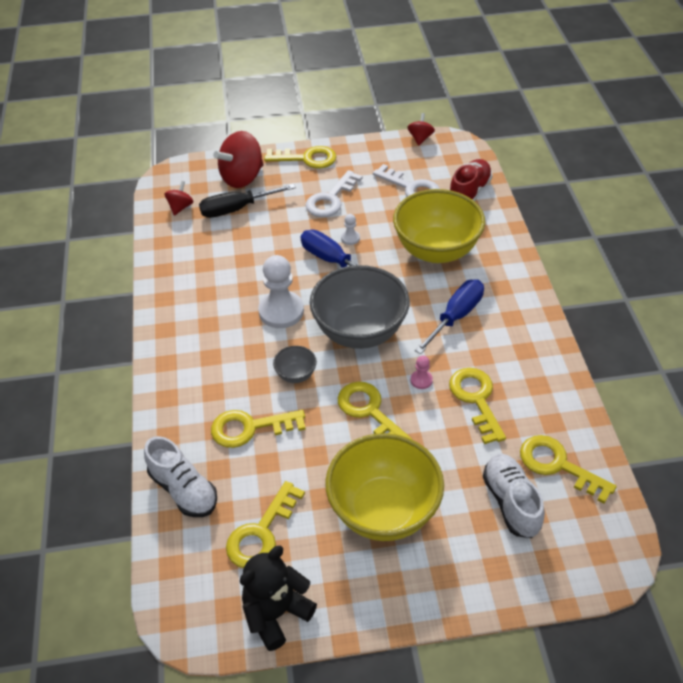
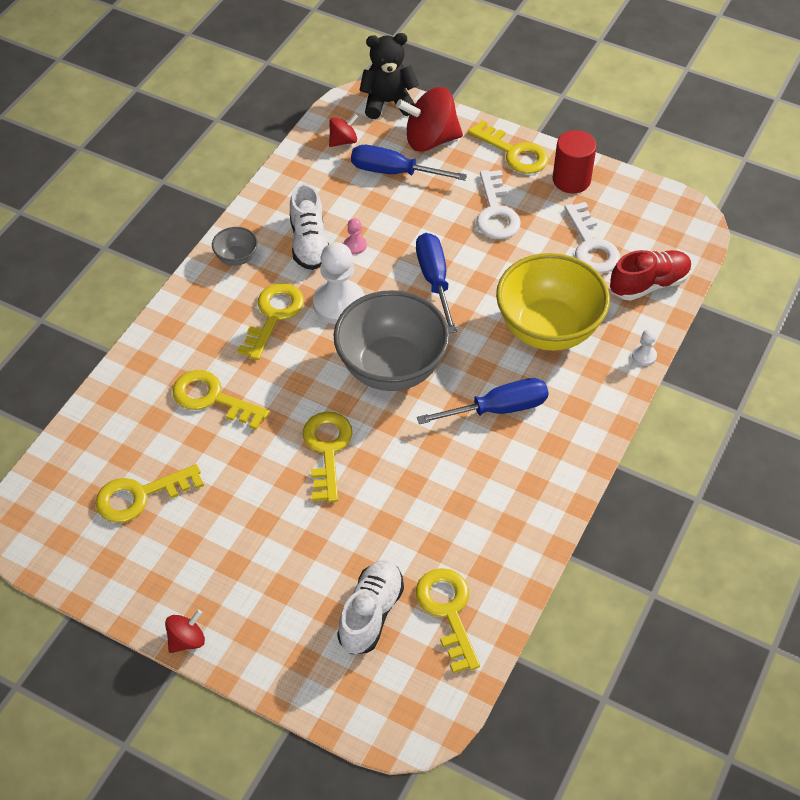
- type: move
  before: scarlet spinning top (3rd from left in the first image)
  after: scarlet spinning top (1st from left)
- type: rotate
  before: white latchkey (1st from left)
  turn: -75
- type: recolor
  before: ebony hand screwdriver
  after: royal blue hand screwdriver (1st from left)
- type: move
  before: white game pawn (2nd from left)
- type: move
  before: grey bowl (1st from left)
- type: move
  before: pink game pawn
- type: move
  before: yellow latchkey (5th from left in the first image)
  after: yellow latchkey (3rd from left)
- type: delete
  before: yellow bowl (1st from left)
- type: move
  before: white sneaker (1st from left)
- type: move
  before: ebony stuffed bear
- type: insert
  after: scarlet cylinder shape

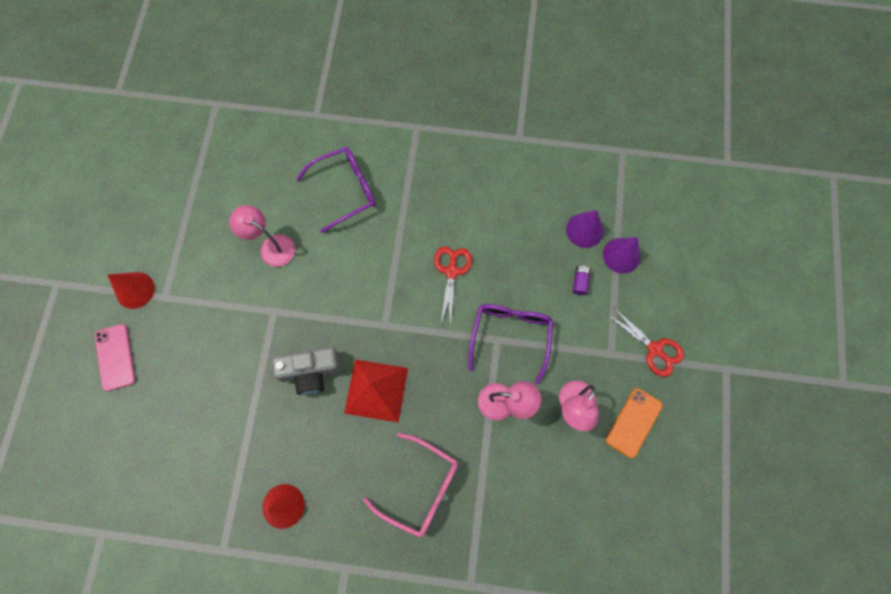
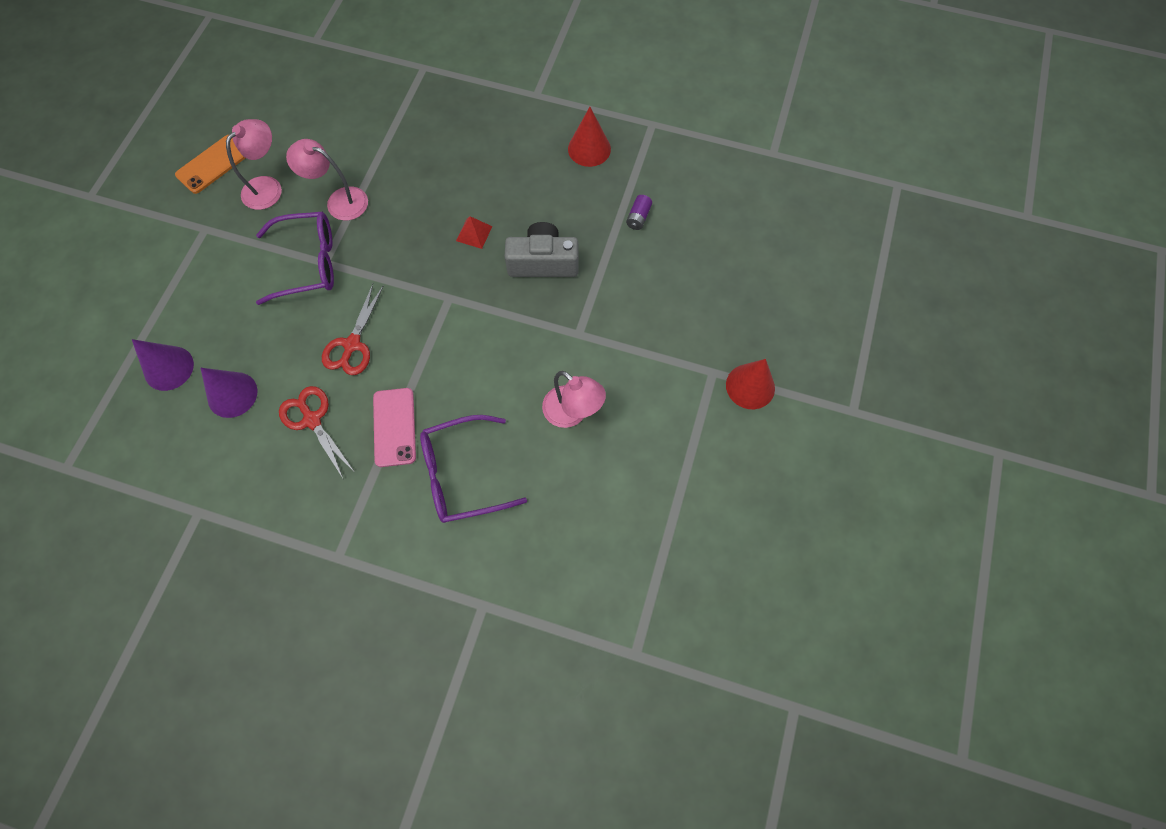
- type: move
  before: purple solid cone (2nd from left)
- type: move
  before: purple AA battery
- type: rotate
  before: purple glasses (2nd from left in the first image)
  turn: -120
- type: move
  before: scarlet pair of scissors (2nd from left in the first image)
  after: scarlet pair of scissors (1st from left)
- type: move
  before: pink phone
- type: resize
  before: scarlet pyramid shape
  scale: 0.46
- type: delete
  before: pink glasses

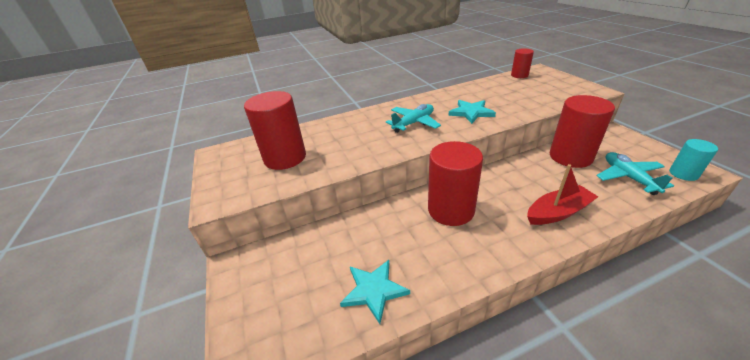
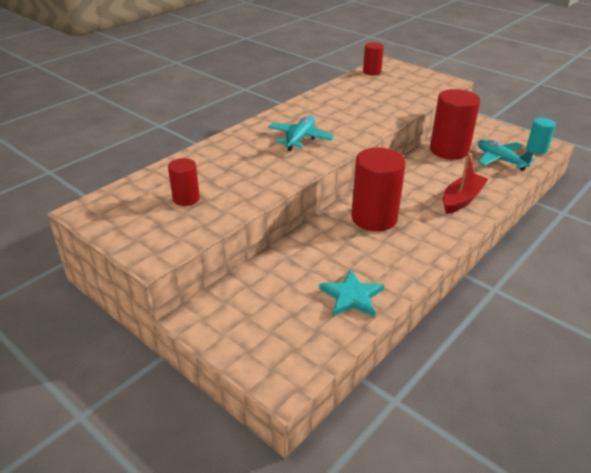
- type: resize
  before: scarlet cylinder shape (1st from left)
  scale: 0.53
- type: delete
  before: aqua star shape (2nd from left)

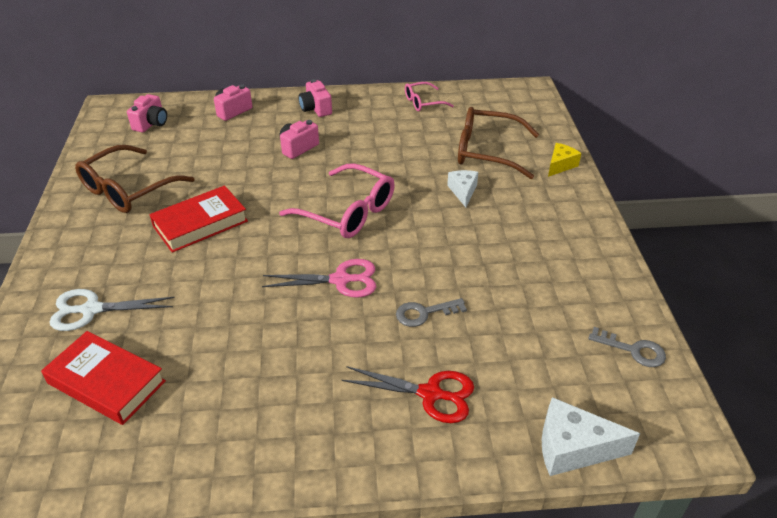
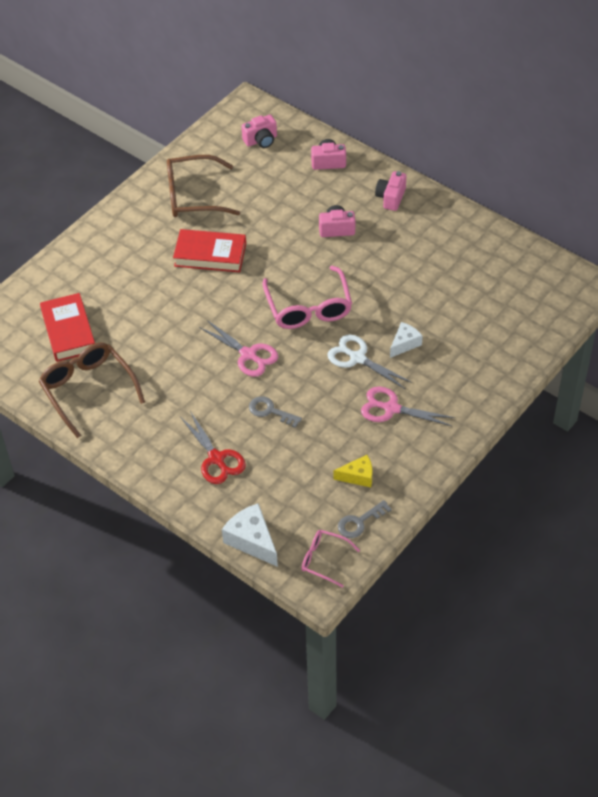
- type: move
  before: pink glasses (2nd from left)
- type: move
  before: dark brown glasses (2nd from left in the first image)
  after: dark brown glasses (1st from left)
- type: move
  before: yellow cheese
- type: move
  before: white pair of scissors
- type: rotate
  before: grey latchkey (2nd from left)
  turn: 75
- type: insert
  after: pink pair of scissors (2nd from left)

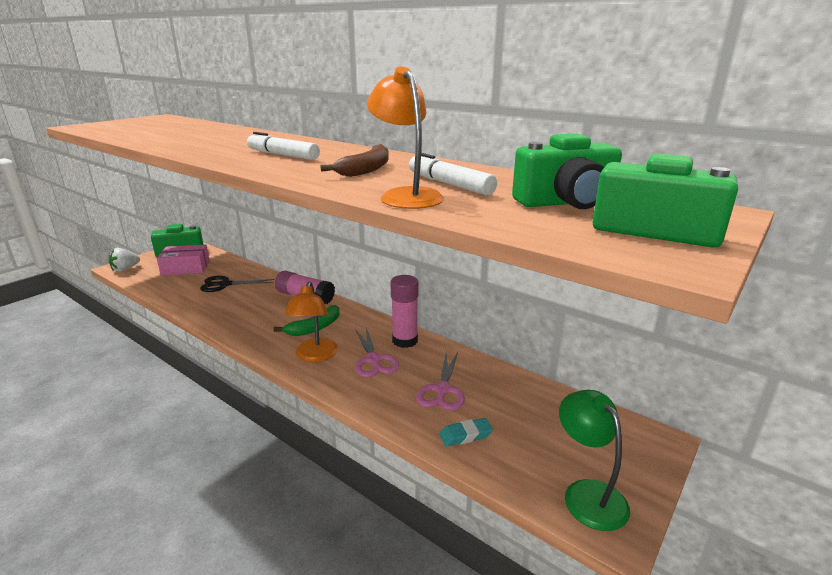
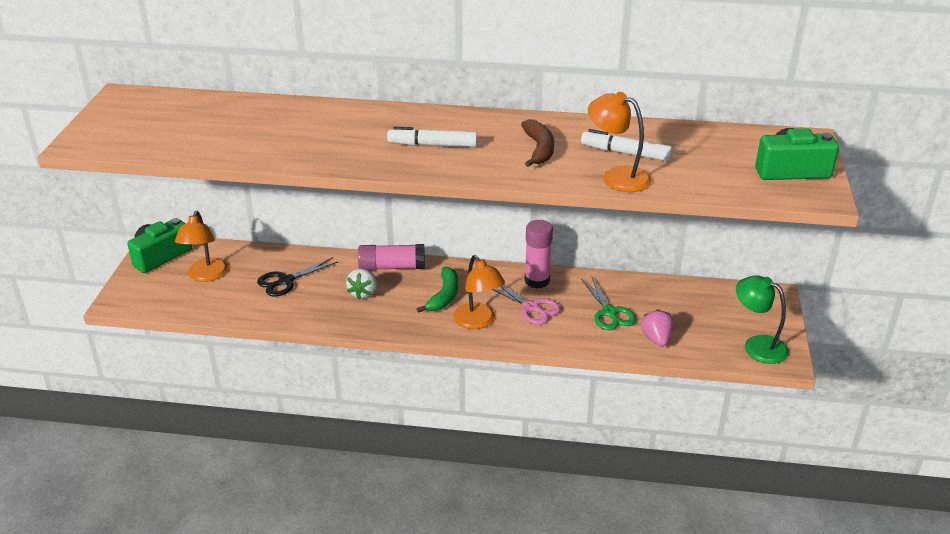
- type: delete
  before: emerald compact camera (2nd from left)
- type: replace
  before: pink box
  after: orange-coloured desk lamp (1st from left)
- type: move
  before: white toy strawberry
- type: recolor
  before: pink pair of scissors (2nd from left)
  after: emerald pair of scissors
- type: replace
  before: aqua gum eraser
  after: pink toy strawberry

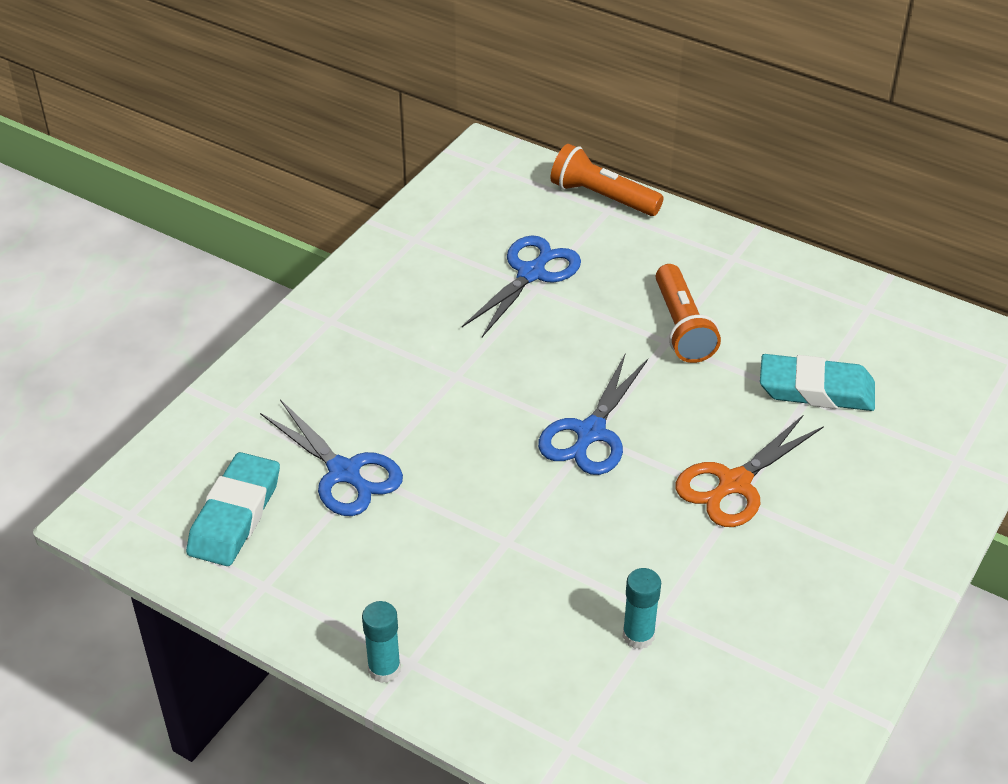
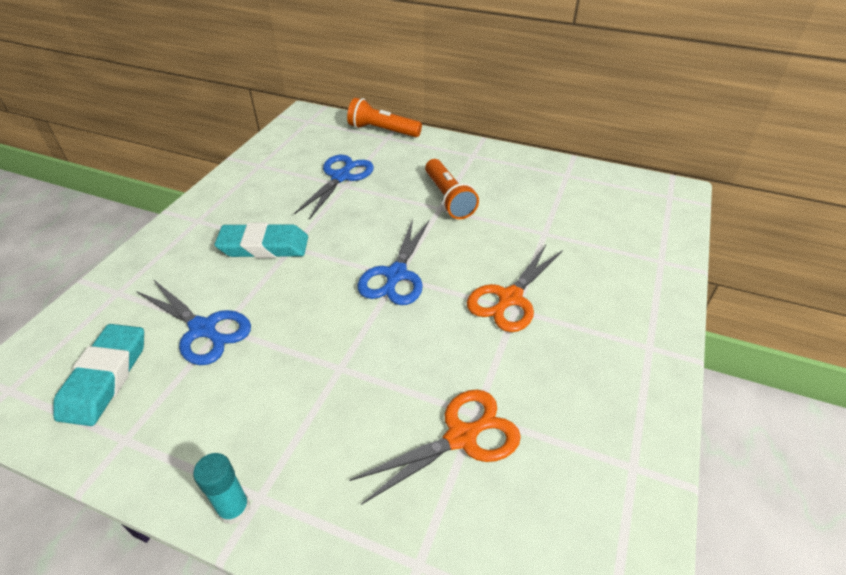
- type: move
  before: aqua gum eraser (2nd from left)
- type: replace
  before: aqua stick of glue (2nd from left)
  after: orange-coloured pair of scissors (1st from left)

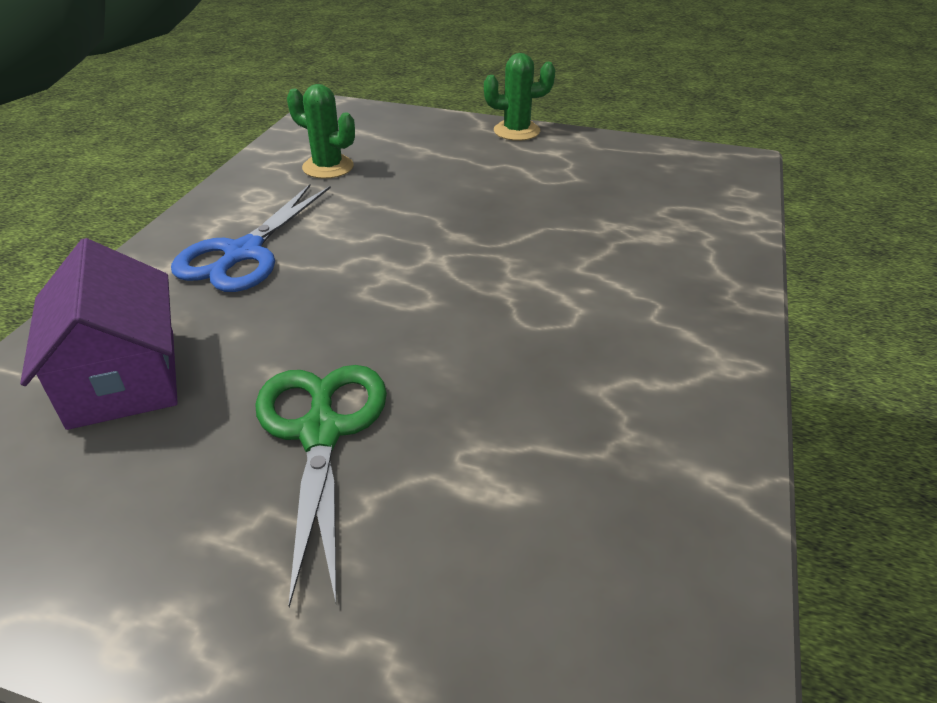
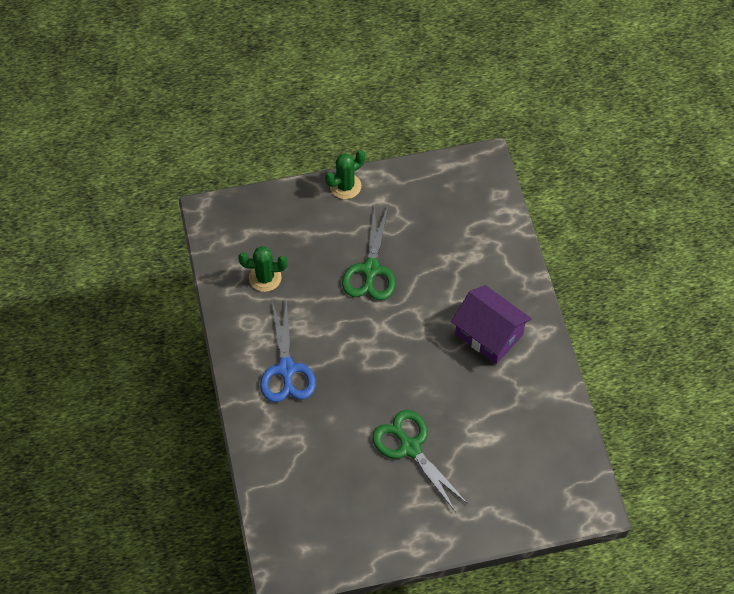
- type: move
  before: purple house
- type: insert
  after: emerald pair of scissors (1st from left)

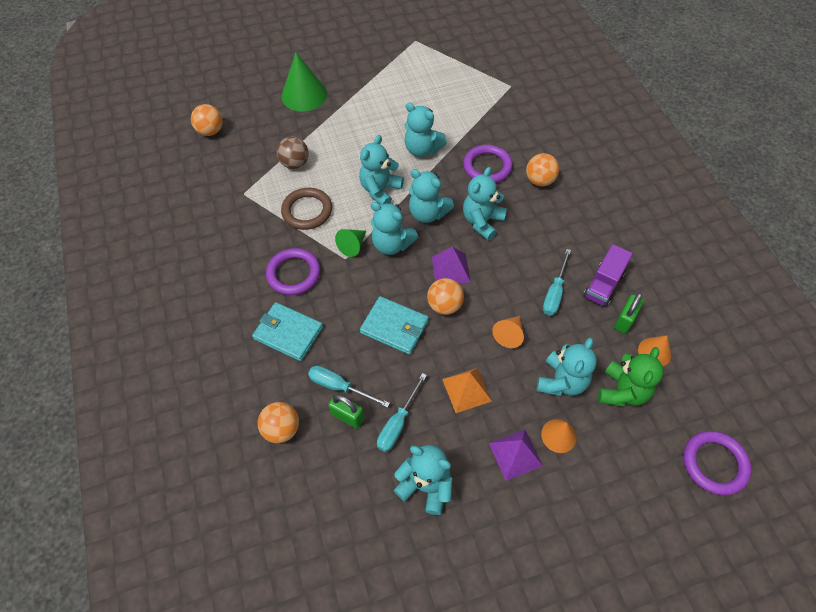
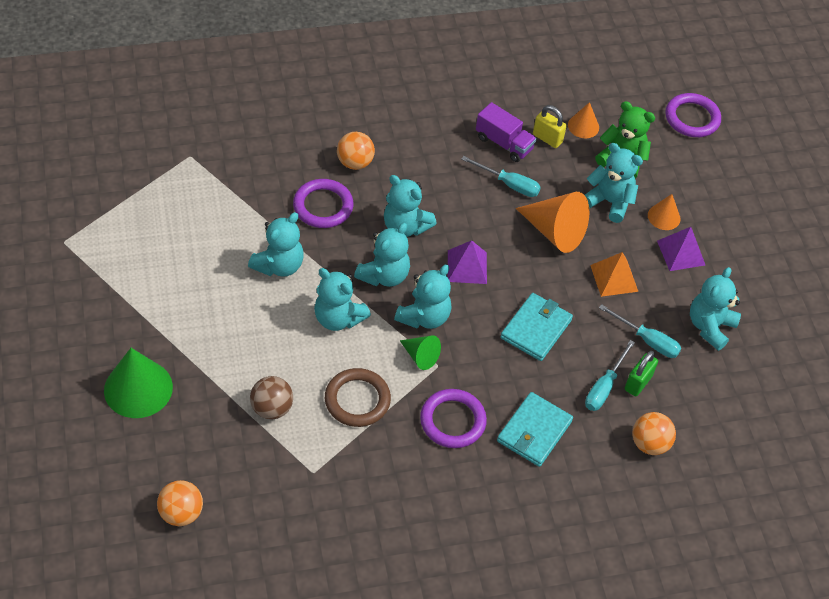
- type: delete
  before: orange-coloured play ball (3rd from left)
- type: recolor
  before: emerald padlock (2nd from left)
  after: yellow padlock
- type: resize
  before: orange-coloured solid cone (1st from left)
  scale: 1.83

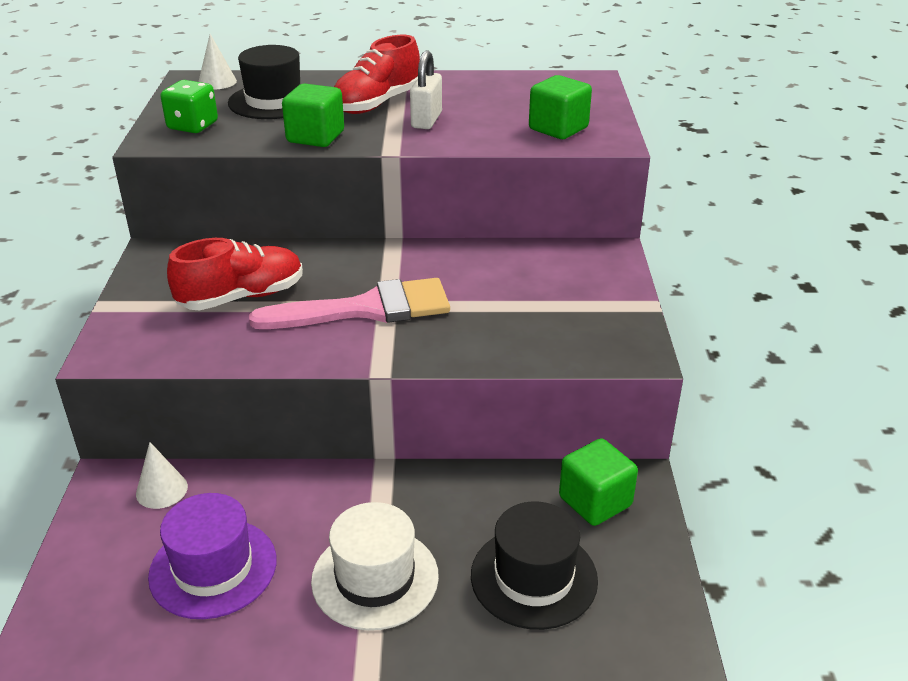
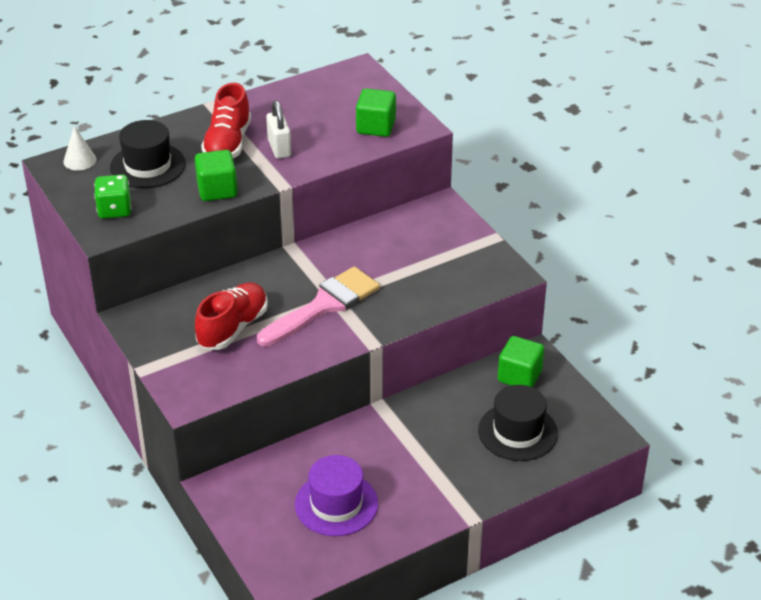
- type: delete
  before: white solid cone (1st from left)
- type: delete
  before: white top hat

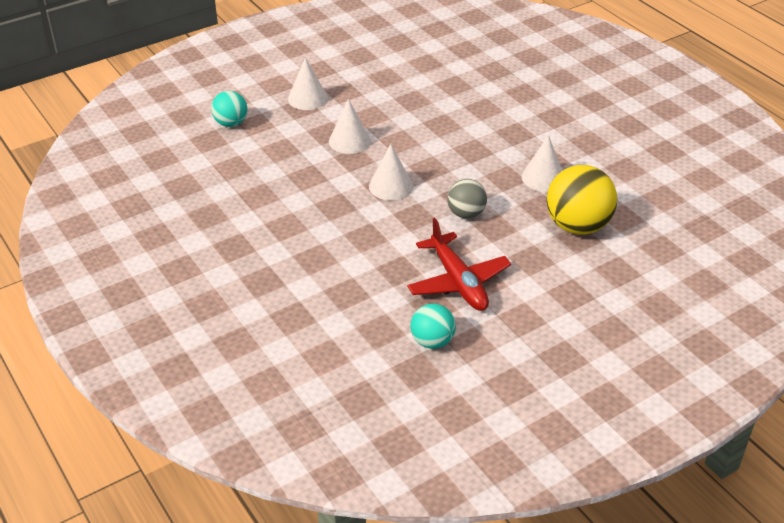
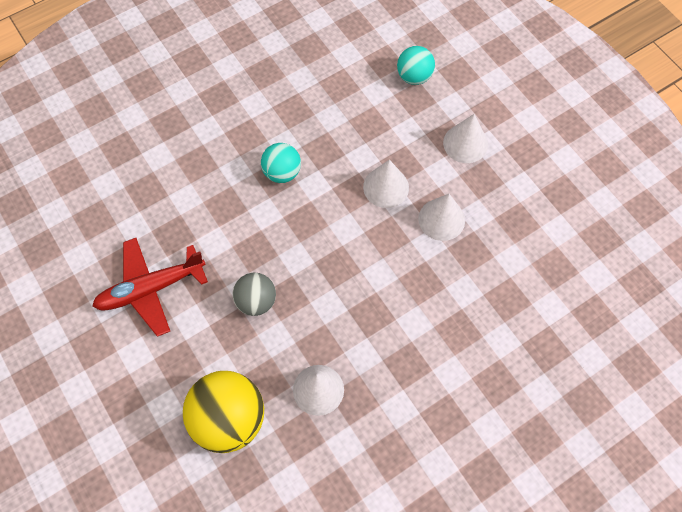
- type: move
  before: white solid cone (3rd from left)
- type: move
  before: aqua play ball (2nd from left in the first image)
  after: aqua play ball (1st from left)

